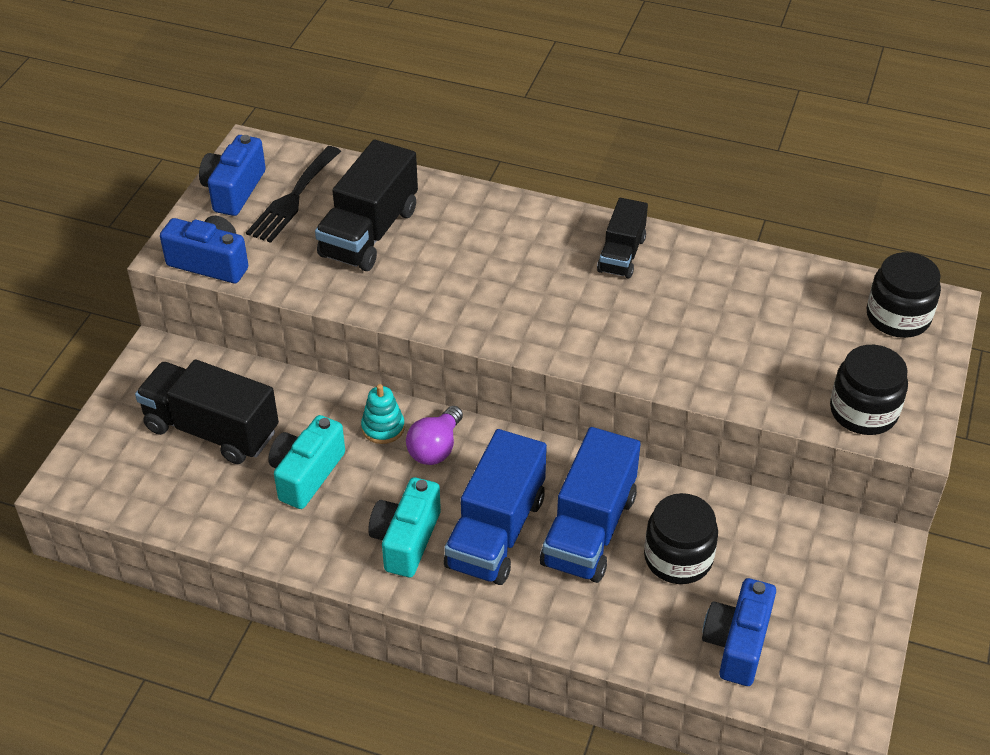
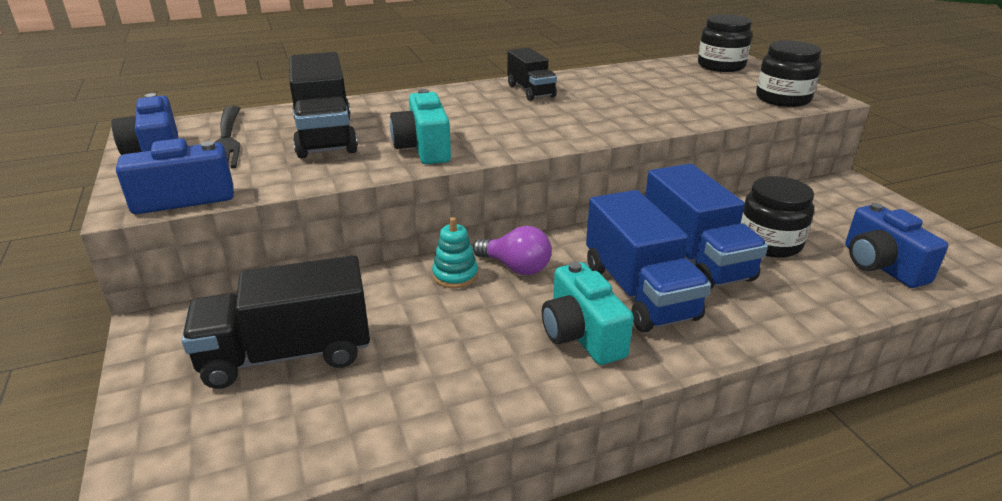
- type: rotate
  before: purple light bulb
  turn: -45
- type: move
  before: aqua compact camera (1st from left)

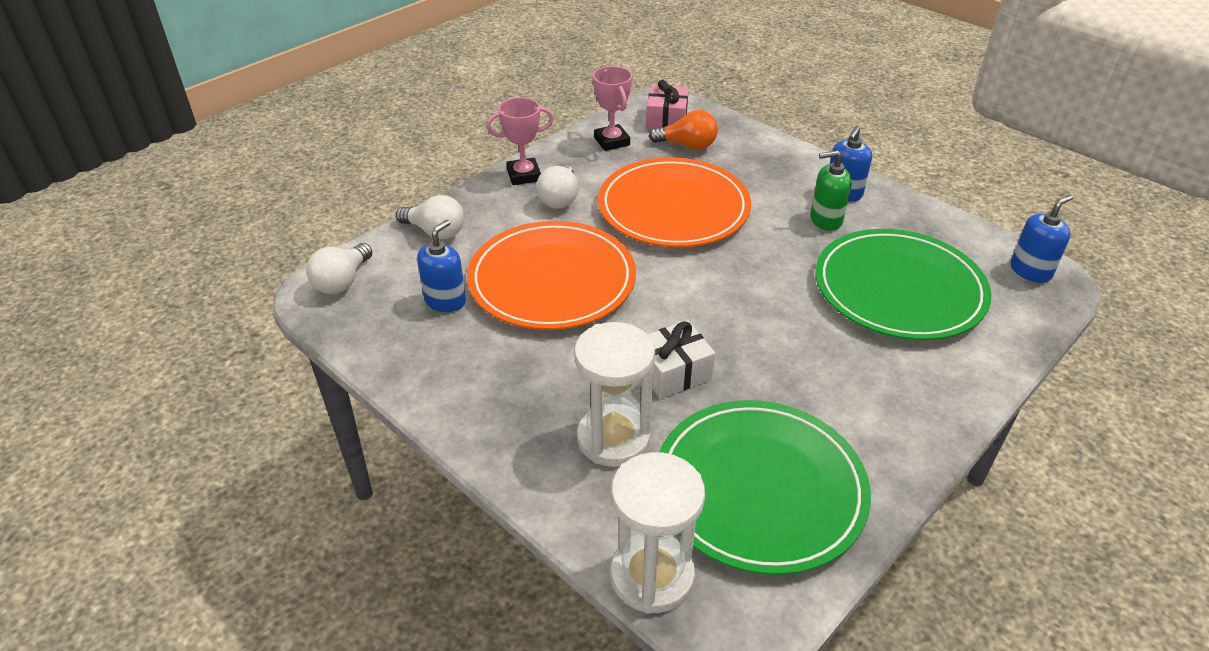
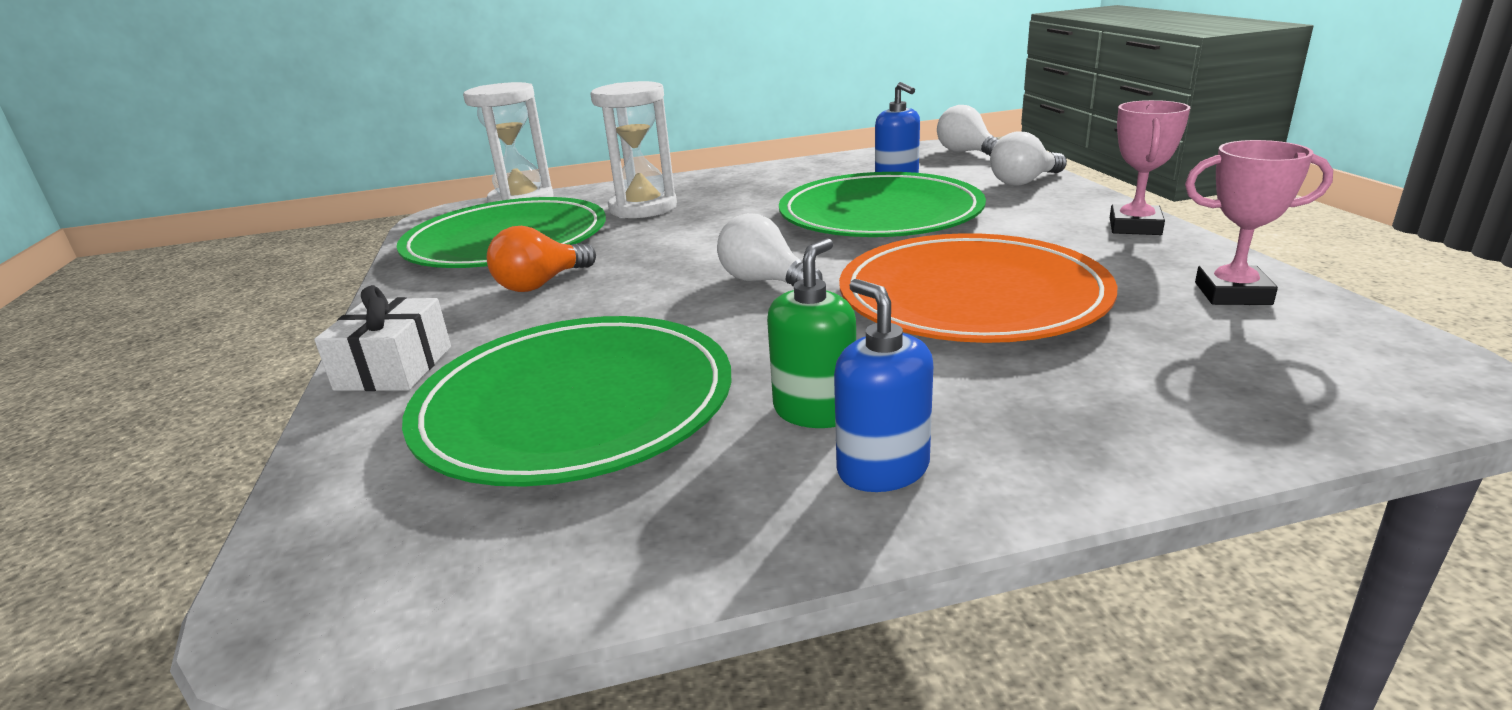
- type: delete
  before: pink wrapped gift
- type: move
  before: orange-coloured light bulb
- type: move
  before: white light bulb (3rd from left in the first image)
  after: white light bulb (1st from left)
- type: delete
  before: royal blue soap pump (3rd from left)
- type: recolor
  before: orange-coloured dinner plate (1st from left)
  after: emerald dinner plate (3rd from left)
- type: move
  before: white wrapped gift

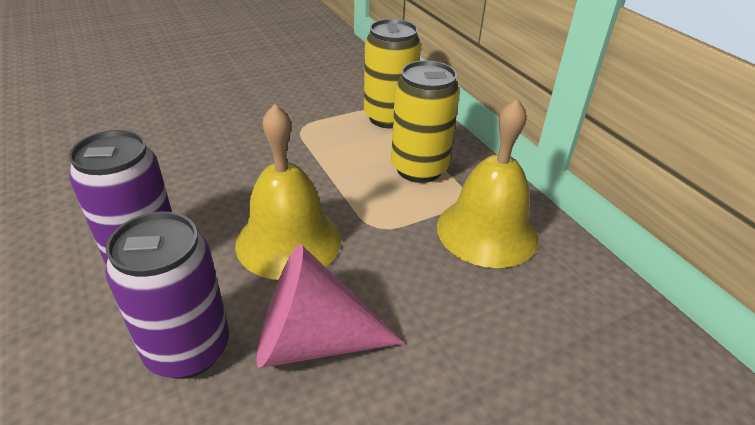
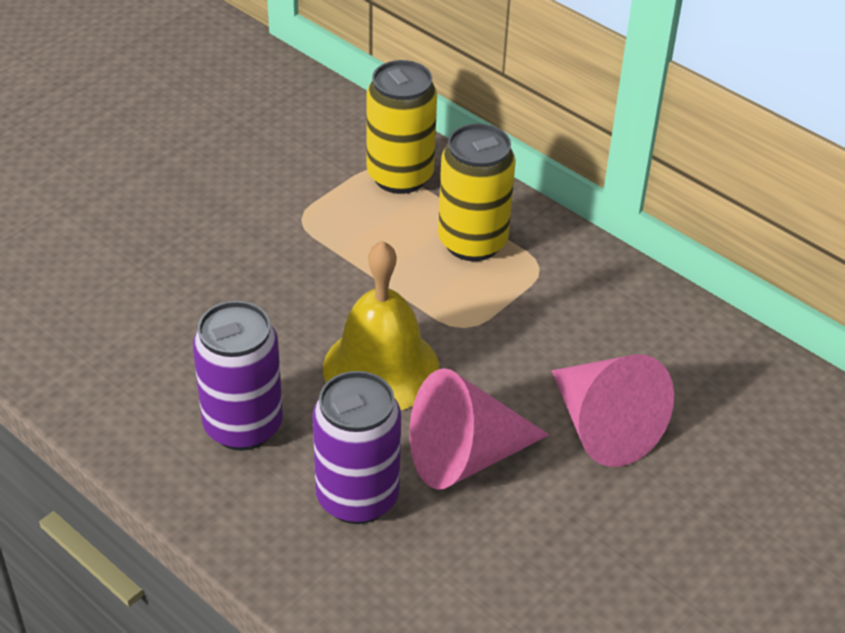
- type: delete
  before: yellow hand bell (2nd from left)
- type: insert
  after: pink solid cone (2nd from left)

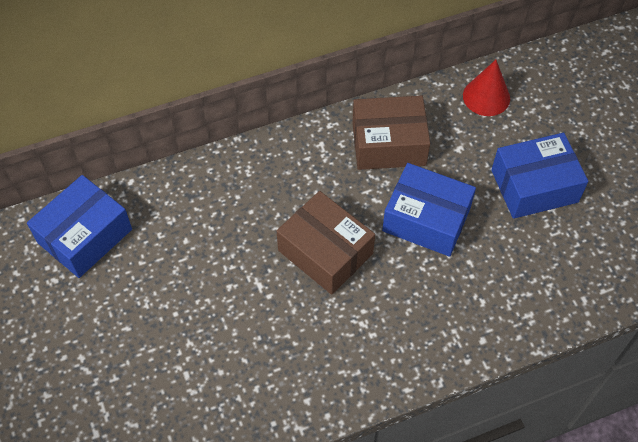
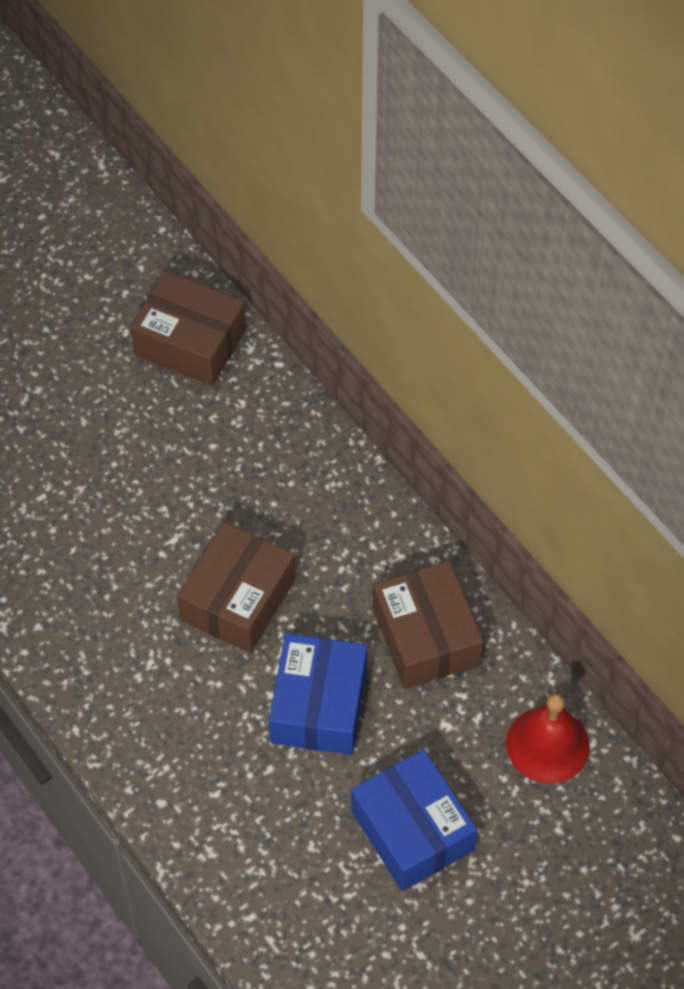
- type: replace
  before: scarlet solid cone
  after: scarlet hand bell
- type: recolor
  before: royal blue box (1st from left)
  after: dark brown box (1st from left)

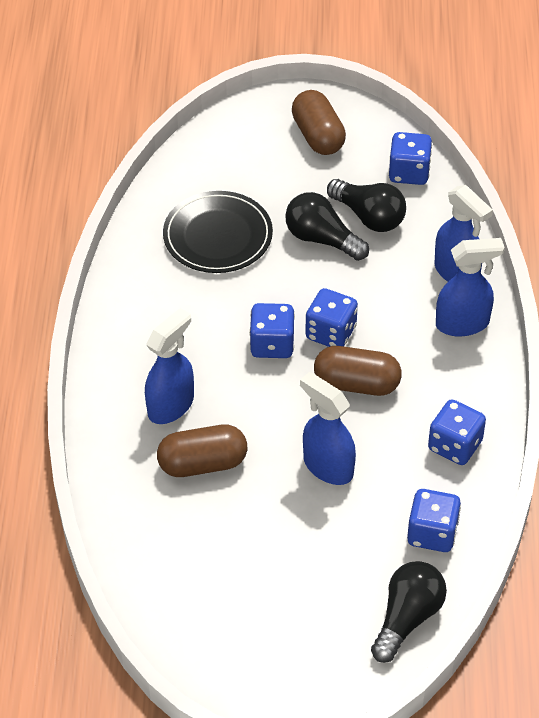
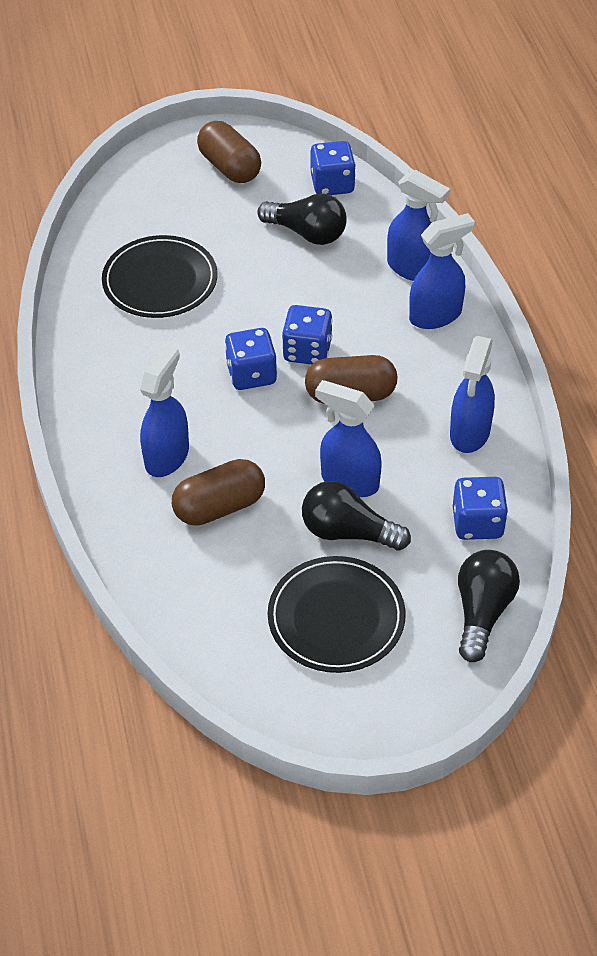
- type: move
  before: ebony light bulb (1st from left in the first image)
  after: ebony light bulb (2nd from left)
- type: replace
  before: royal blue dice (5th from left)
  after: royal blue sprayer (5th from left)
- type: insert
  after: ebony dinner plate (2nd from left)

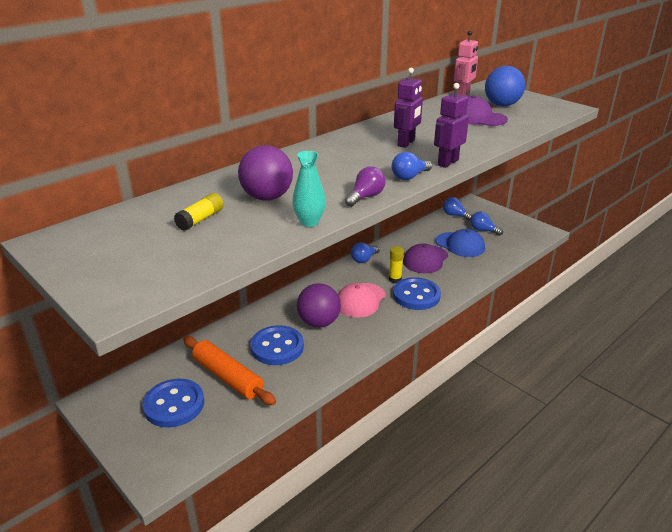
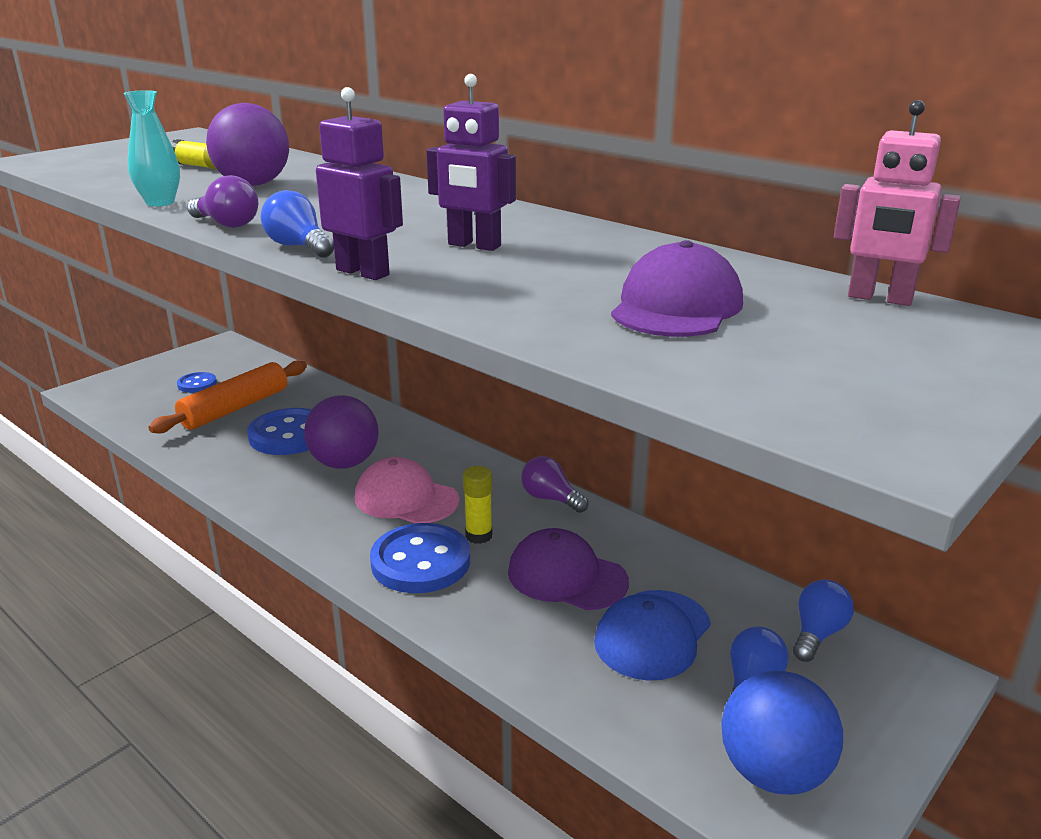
- type: move
  before: royal blue play ball
- type: recolor
  before: royal blue light bulb (1st from left)
  after: purple light bulb (2nd from left)
- type: resize
  before: royal blue button (1st from left)
  scale: 0.53

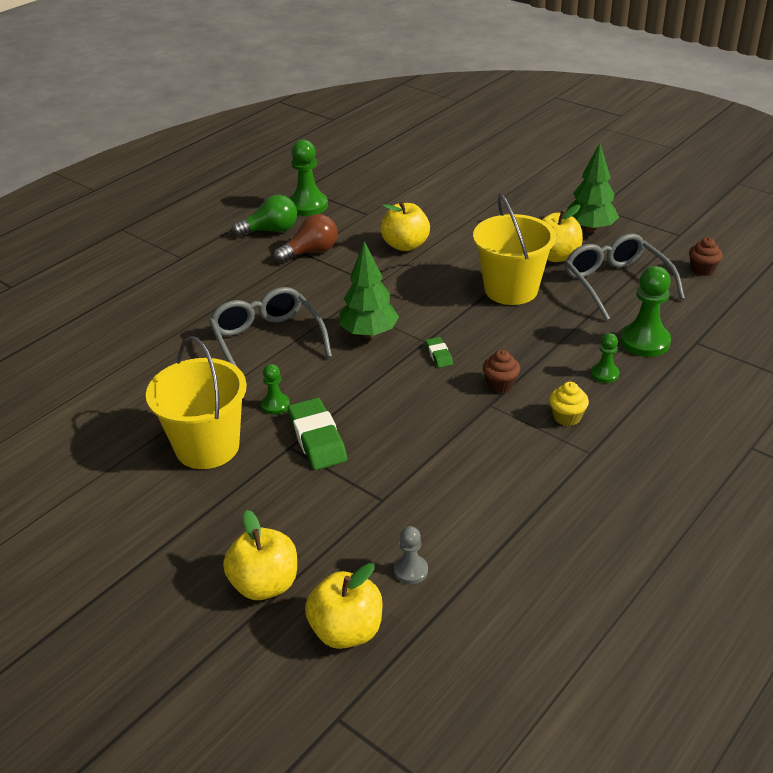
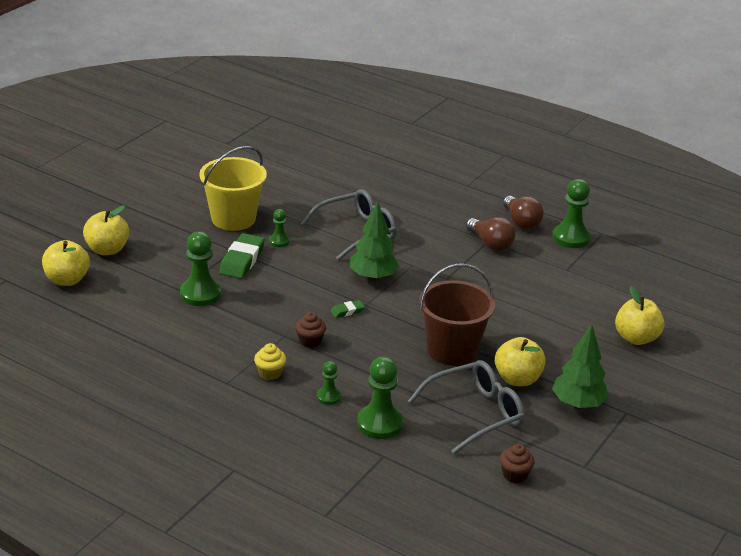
- type: recolor
  before: yellow pail (2nd from left)
  after: dark brown pail
- type: recolor
  before: emerald light bulb
  after: dark brown light bulb (2nd from left)
- type: move
  before: yellow apple (3rd from left in the first image)
  after: yellow apple (4th from left)
- type: rotate
  before: emerald gum eraser (1st from left)
  turn: -45
- type: delete
  before: grey game pawn
- type: insert
  after: emerald game pawn (1st from left)

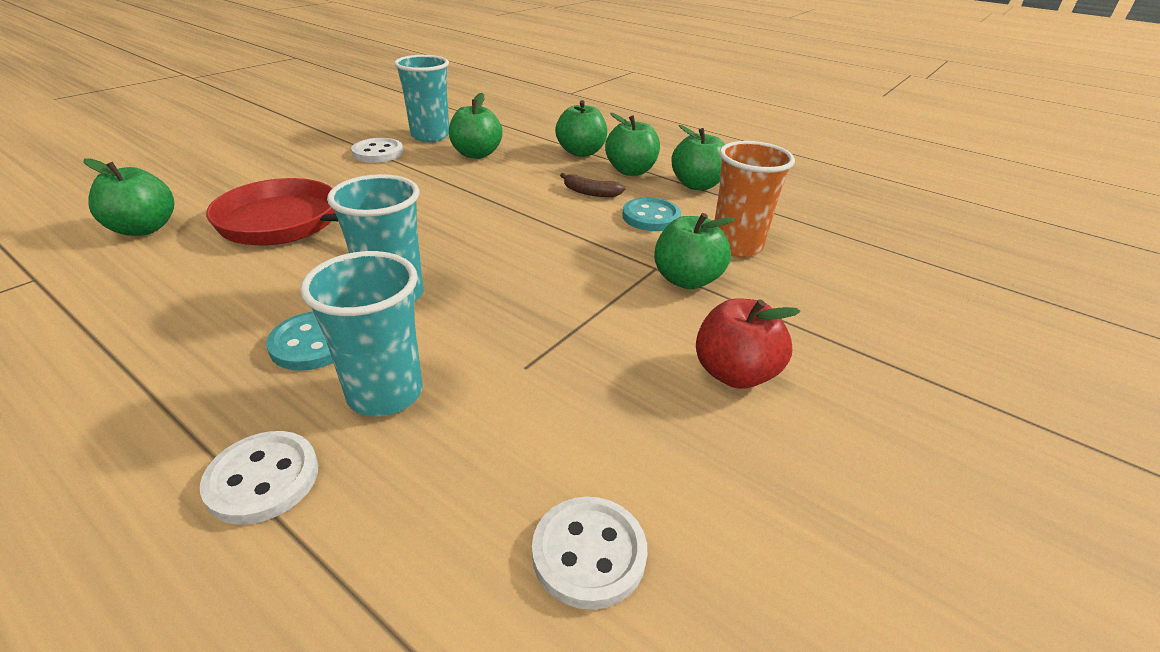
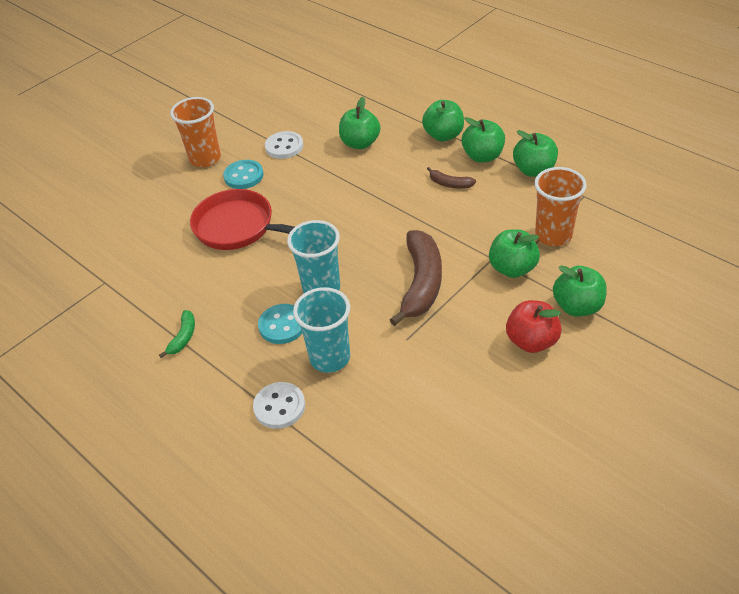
- type: delete
  before: aqua tumbler (3rd from left)
- type: move
  before: emerald apple (1st from left in the first image)
  after: emerald apple (6th from left)
- type: move
  before: aqua button (2nd from left in the first image)
  after: aqua button (1st from left)
- type: delete
  before: white button (3rd from left)
- type: insert
  after: orange-coloured tumbler (1st from left)
- type: insert
  after: dark brown banana (1st from left)
- type: insert
  after: emerald banana

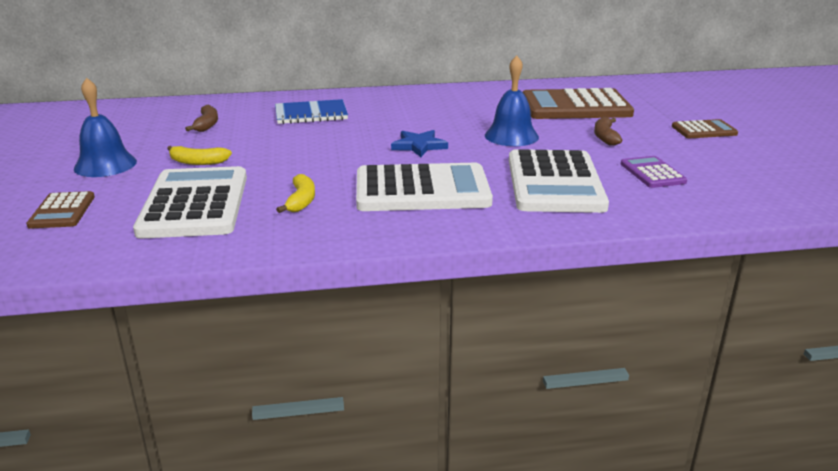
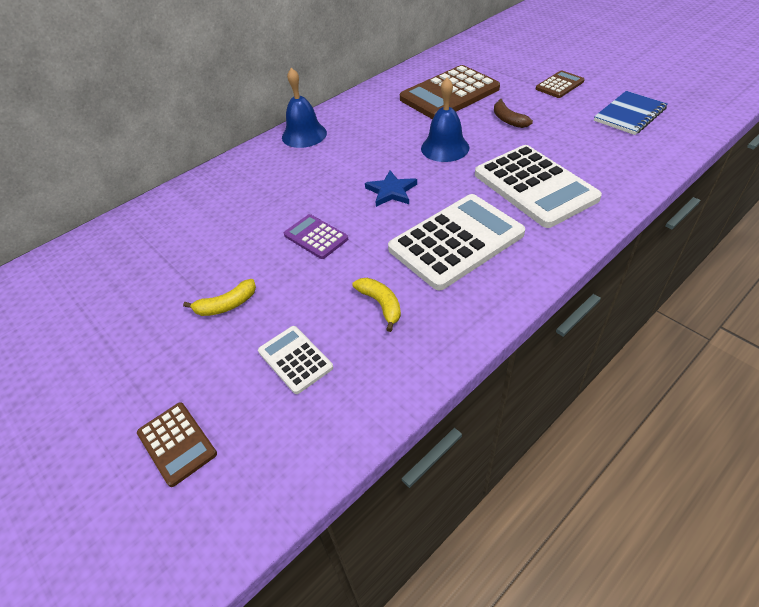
- type: move
  before: royal blue hand bell (1st from left)
- type: move
  before: royal blue exercise book
- type: delete
  before: dark brown banana (1st from left)
- type: move
  before: purple calculator
- type: resize
  before: white calculator (1st from left)
  scale: 0.5

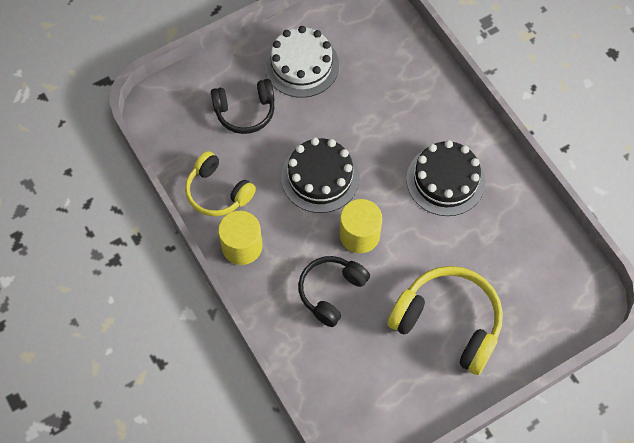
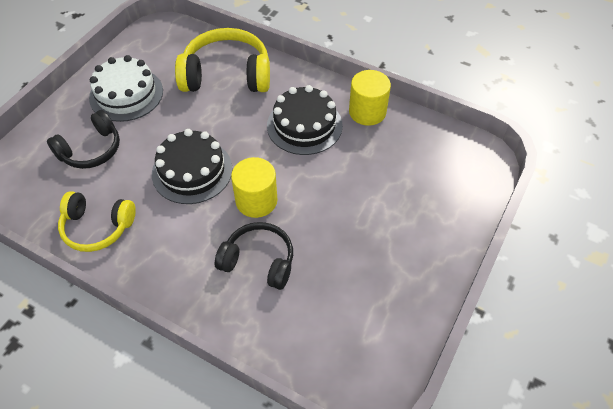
- type: move
  before: yellow cylinder shape (1st from left in the first image)
  after: yellow cylinder shape (2nd from left)
- type: rotate
  before: ebony headphones (2nd from left)
  turn: 105
- type: move
  before: yellow headphones (2nd from left)

